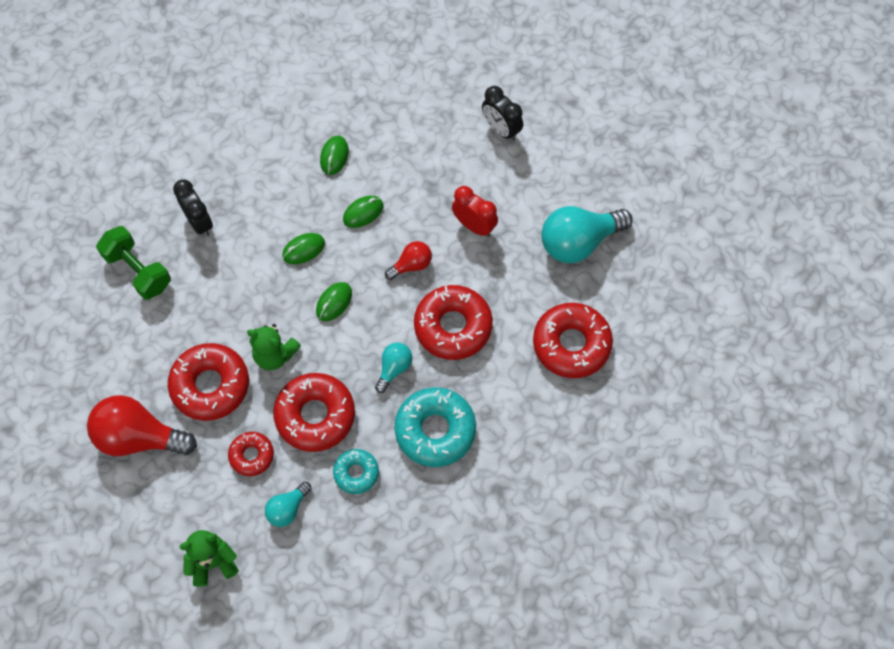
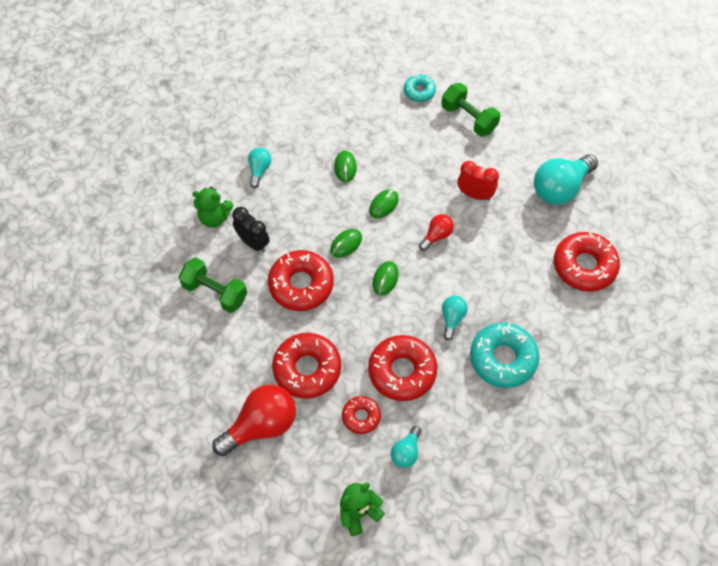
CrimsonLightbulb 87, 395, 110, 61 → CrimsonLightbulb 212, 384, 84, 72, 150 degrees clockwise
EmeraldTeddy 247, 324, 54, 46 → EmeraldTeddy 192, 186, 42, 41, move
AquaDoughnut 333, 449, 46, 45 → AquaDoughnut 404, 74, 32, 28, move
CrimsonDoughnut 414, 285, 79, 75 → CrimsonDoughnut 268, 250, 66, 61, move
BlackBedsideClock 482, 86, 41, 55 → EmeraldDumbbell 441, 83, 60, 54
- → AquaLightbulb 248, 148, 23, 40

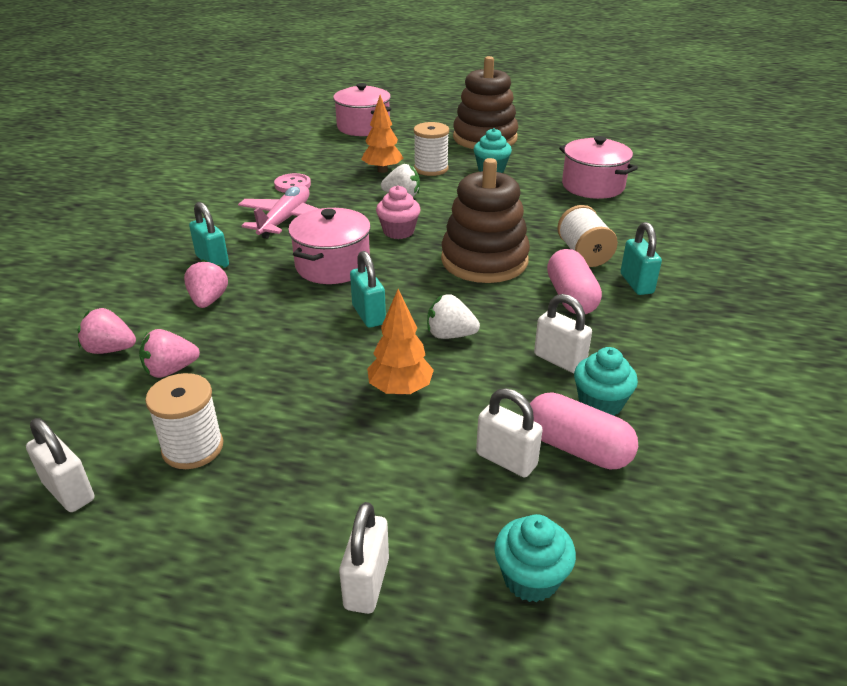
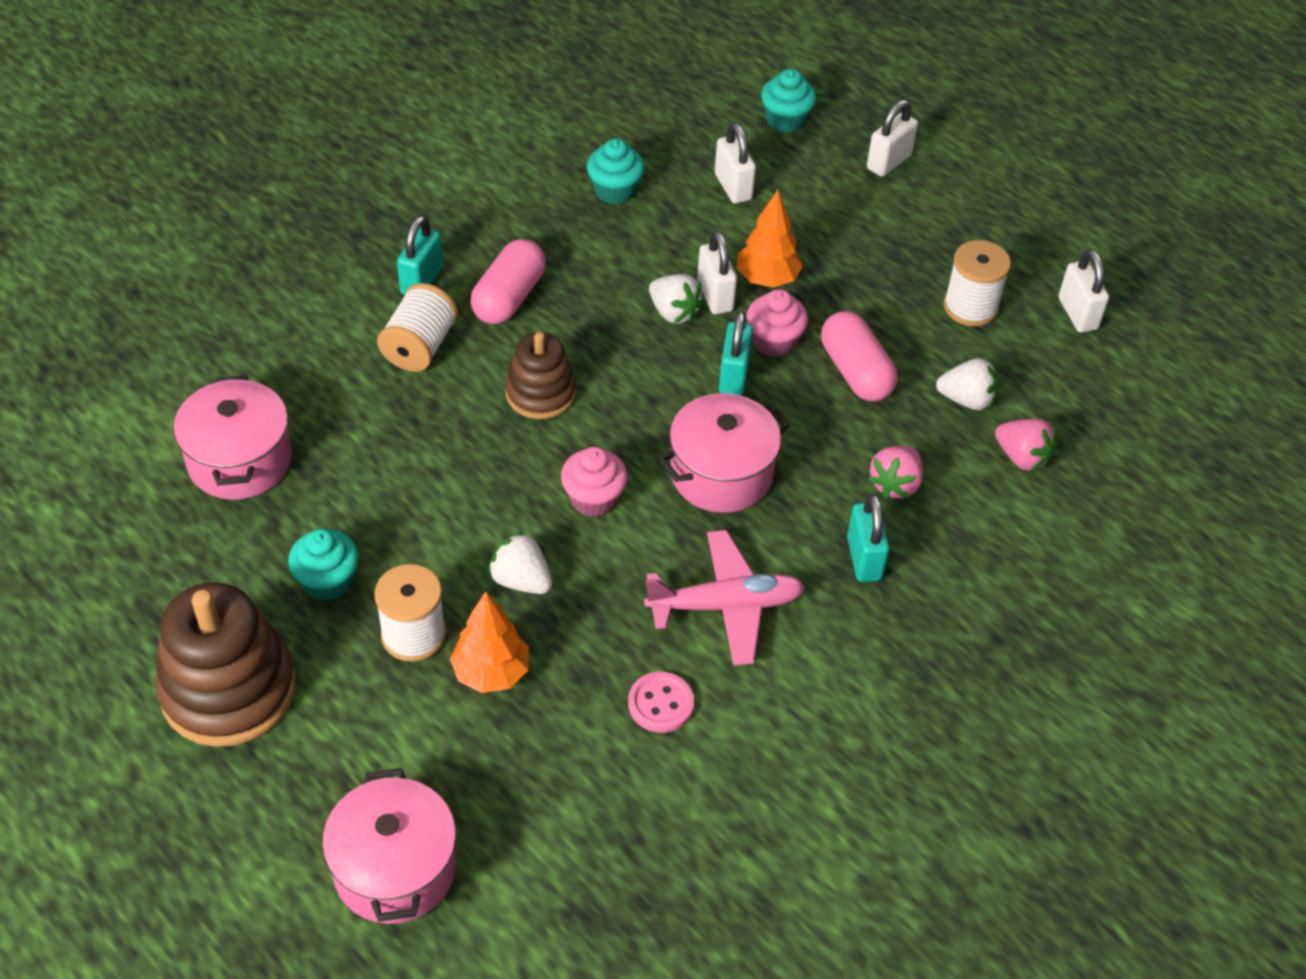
RosyBerry 139, 329, 61, 49 → PureWhiteBerry 936, 358, 63, 52
RosyPlane 238, 185, 81, 54 → RosyPlane 644, 530, 161, 136, 150 degrees counterclockwise
RussetRingStacker 441, 158, 89, 125 → RussetRingStacker 505, 332, 71, 87, x0.60
RosyCapsule 530, 392, 108, 77 → RosyCapsule 821, 311, 77, 90, move
PureWhiteSmallLock 534, 294, 58, 79 → PureWhiteSmallLock 697, 231, 40, 83, move
- → RosyCupcake 746, 289, 62, 68

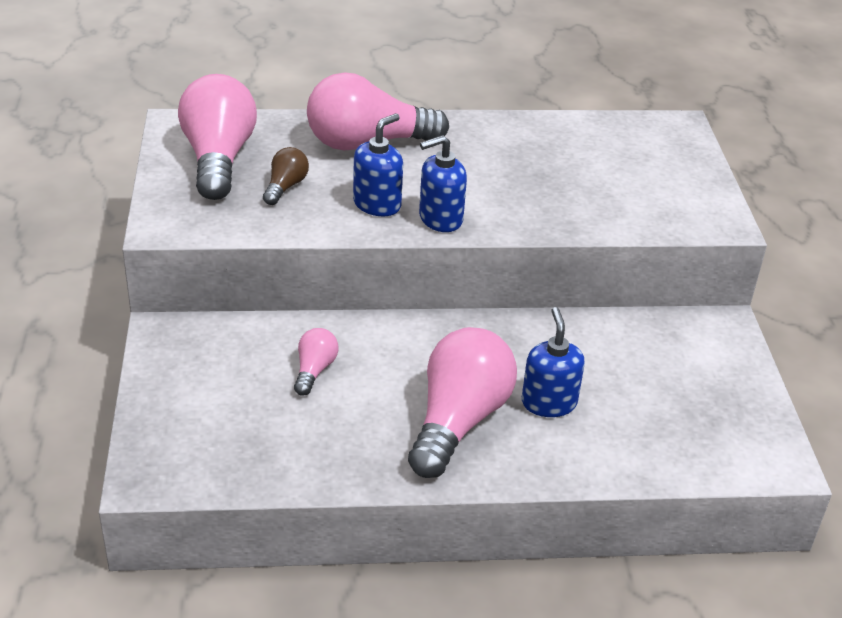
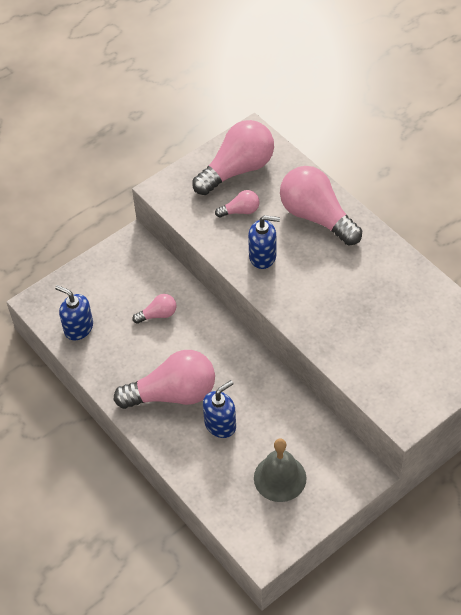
RussetLightbulb 263, 147, 46, 58 → RosyLightbulb 215, 190, 44, 28
CobaltSoapDispenser 419, 135, 48, 97 → CobaltSoapDispenser 55, 285, 38, 56, move
- → AshGreyHandBell 254, 439, 53, 63

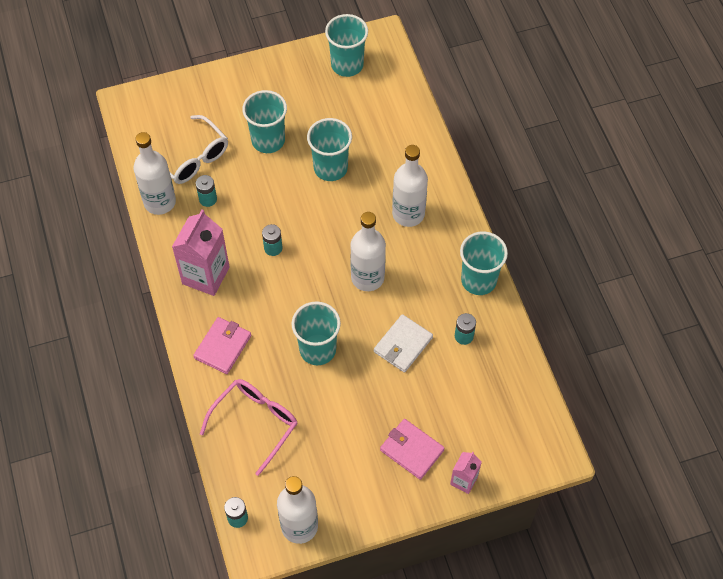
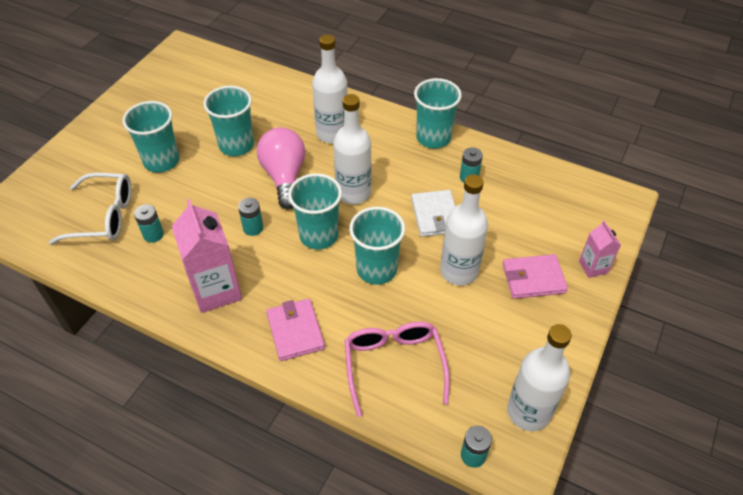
PureWhiteFlask 133, 132, 43, 83 → PureWhiteFlask 440, 174, 48, 111, move
AquaTumbler 325, 14, 43, 63 → AquaTumbler 288, 173, 54, 76, move
- → RosyLightbulb 257, 127, 49, 82

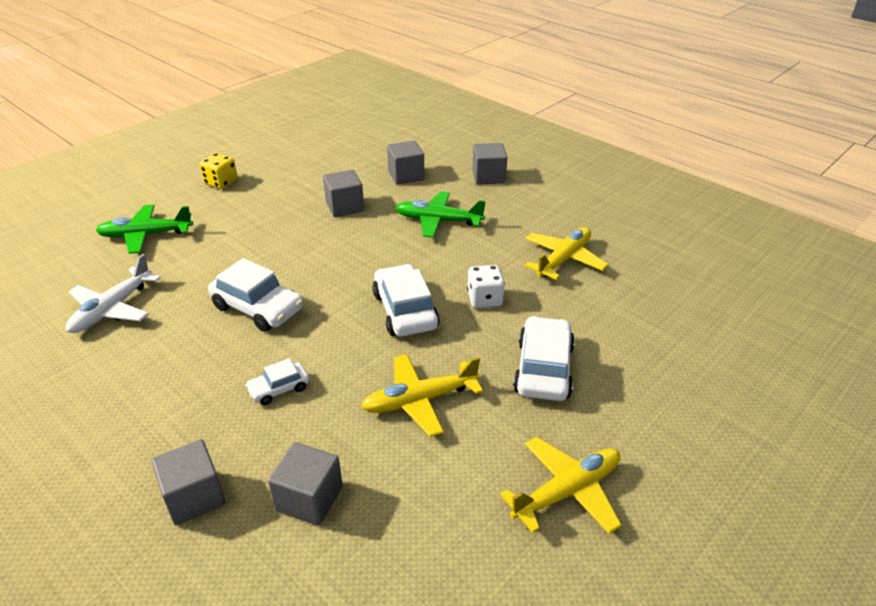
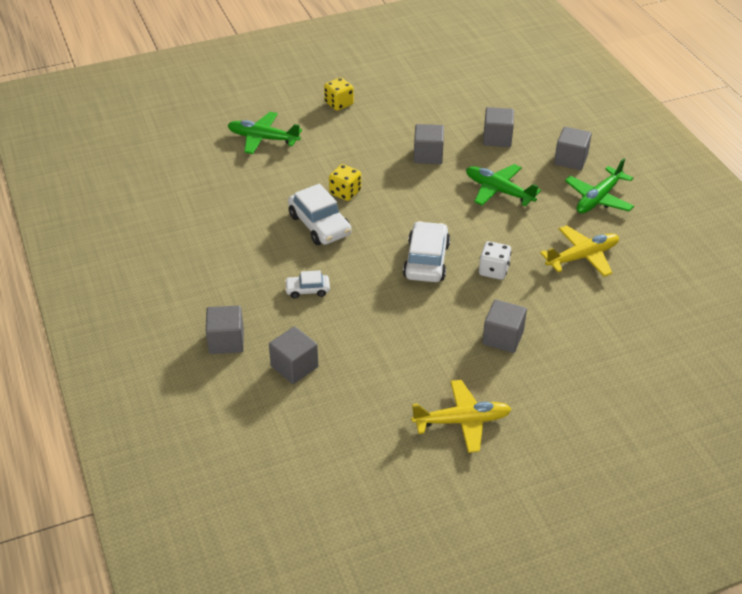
PureWhitePlane 66, 254, 95, 79 → -
GoldenPlane 361, 354, 122, 83 → -
PureWhiteCar 513, 316, 62, 85 → AshGreySolidCube 482, 299, 45, 54
- → GoldenDie 329, 164, 32, 37
- → EmeraldPlane 565, 158, 69, 56

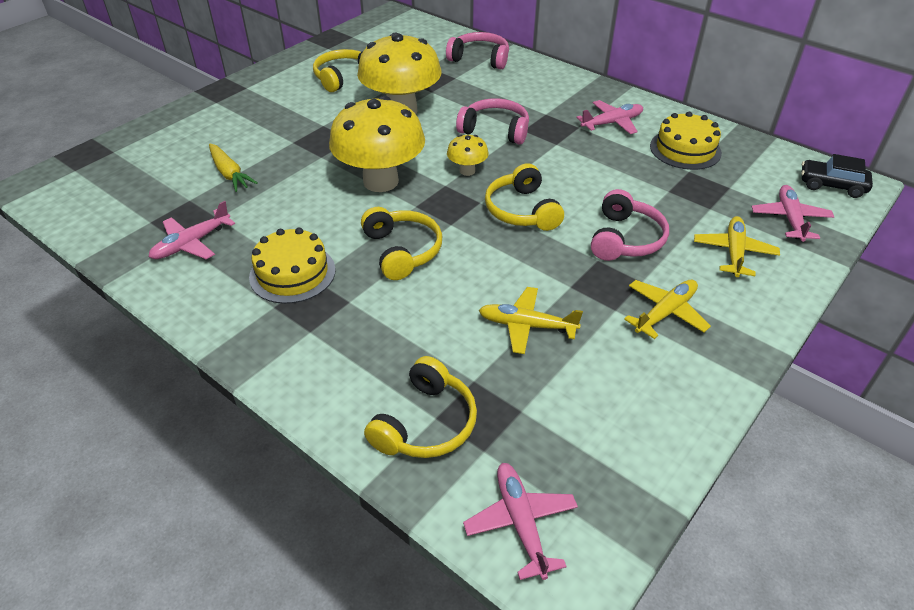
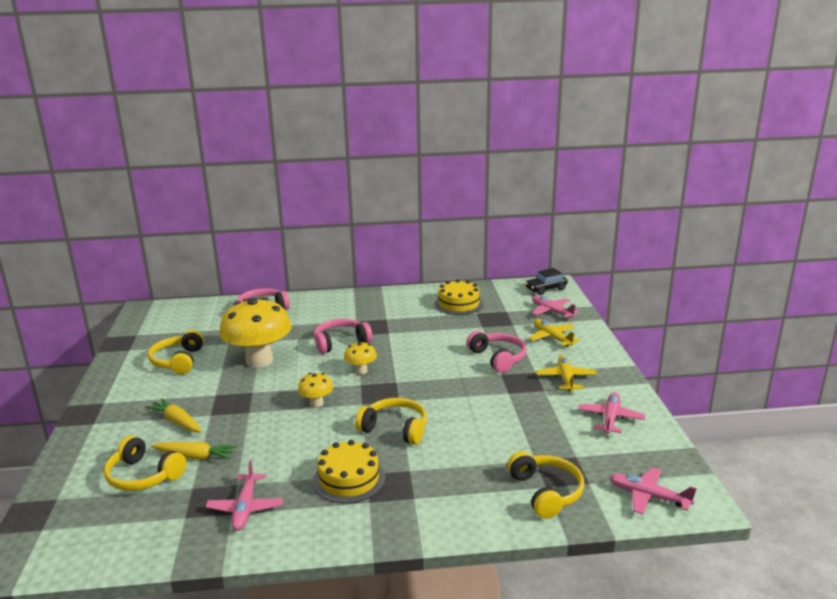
GoldenFungus 329, 96, 96, 96 → GoldenFungus 298, 373, 35, 34, x0.46
GoldenPlane 479, 287, 104, 67 → -
GoldenHeadset 485, 163, 79, 68 → GoldenHeadset 104, 436, 82, 55, move
RosyPlane 576, 100, 67, 34 → RosyPlane 578, 392, 67, 42, move
- → GoldenCarrot 146, 398, 56, 34

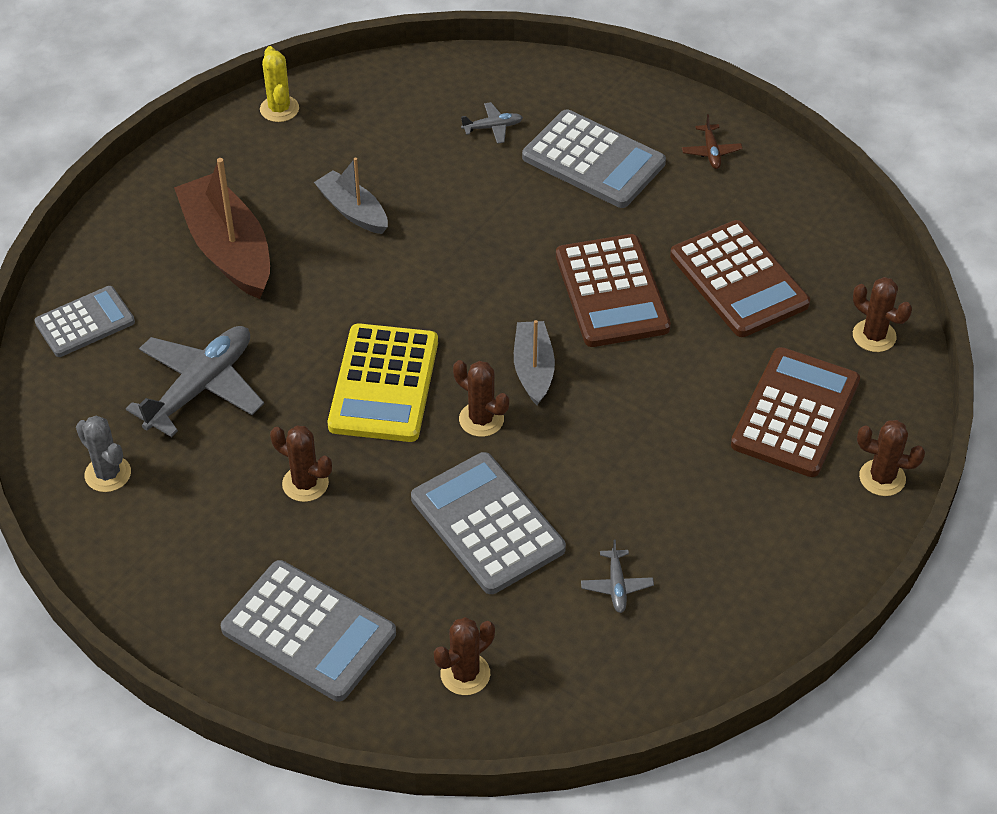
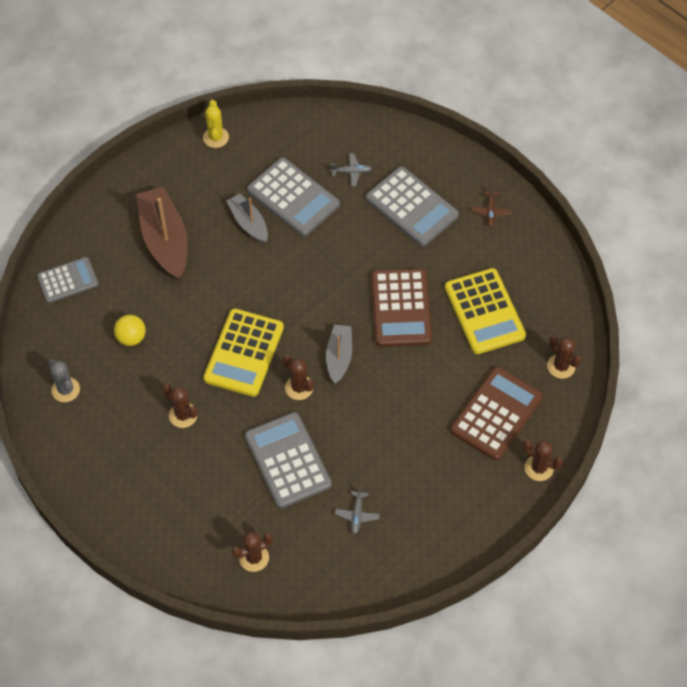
AshGreyPlane 126, 326, 138, 111 → GoldenSphere 114, 315, 32, 31
AshGreyAddingMachine 221, 560, 175, 141 → AshGreyAddingMachine 247, 158, 93, 78, move
RussetAddingMachine 670, 220, 140, 117 → GoldenAddingMachine 445, 268, 81, 86

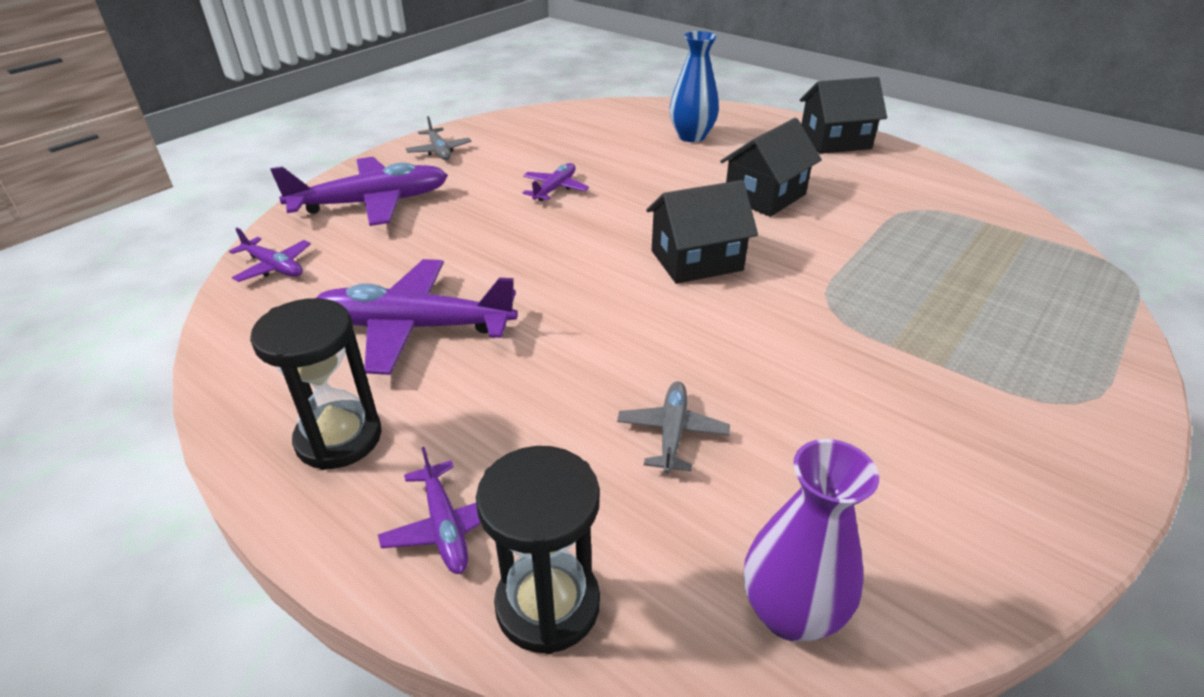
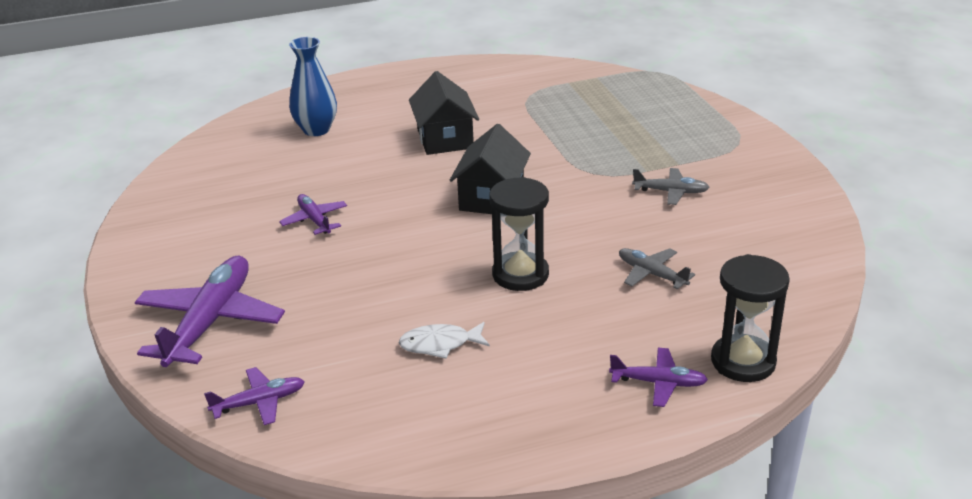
BlackSandglass 250, 298, 131, 172 → BlackSandglass 489, 177, 60, 114, move
PurplePlane 316, 259, 201, 116 → PureWhiteToyFish 399, 322, 91, 37
AshGreyPlane 406, 116, 66, 44 → AshGreyPlane 632, 168, 78, 37, move
PurpleTallVase 744, 439, 135, 203 → -
BlackToyHouse 800, 77, 87, 77 → -

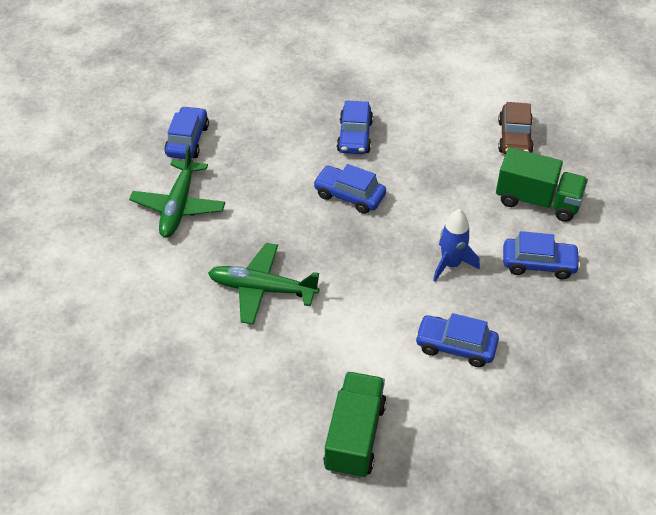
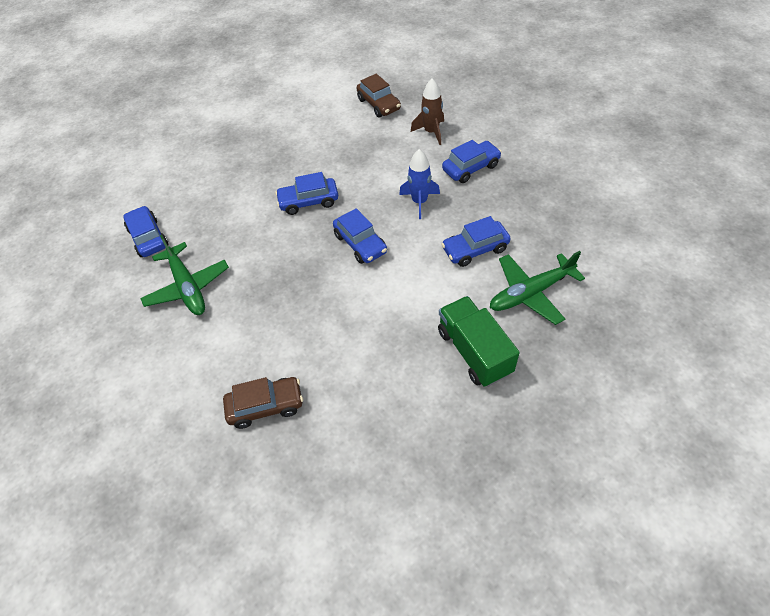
EmeraldPlane 208, 243, 112, 82 → EmeraldPlane 490, 251, 95, 74, move
CobaltCar 337, 100, 36, 54 → CobaltCar 333, 208, 54, 56, move
EmeraldLorry 496, 147, 92, 75 → RussetRocket 411, 78, 33, 67
- → RussetCar 223, 377, 80, 52

